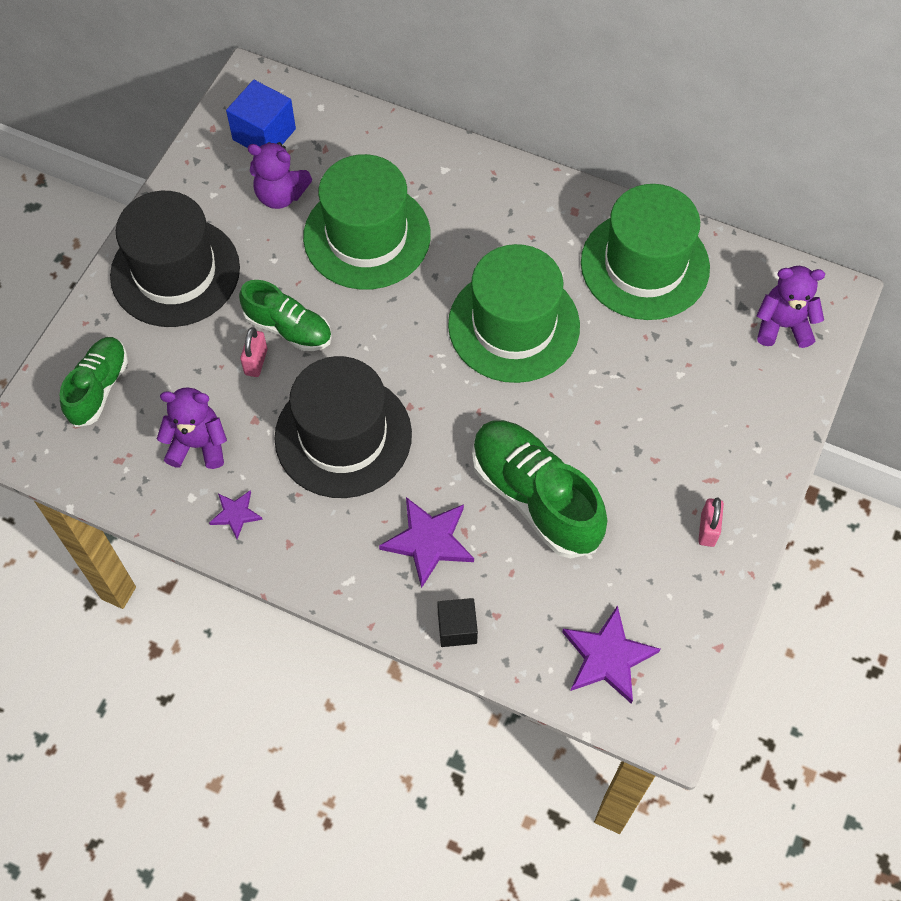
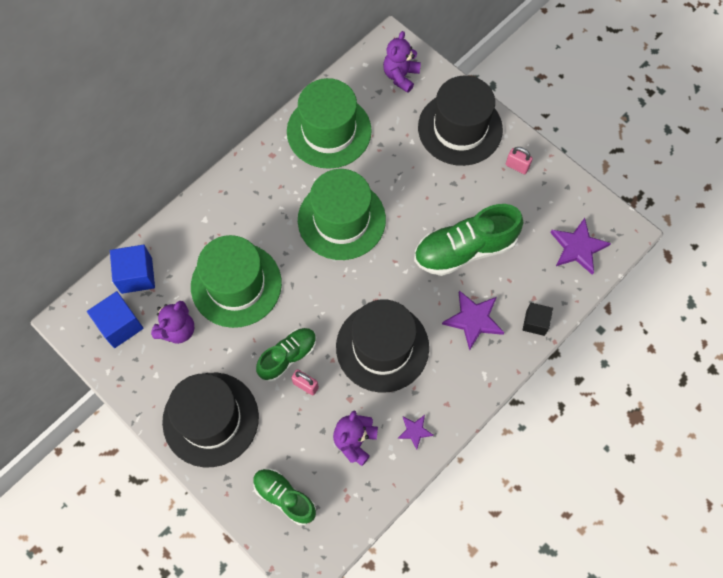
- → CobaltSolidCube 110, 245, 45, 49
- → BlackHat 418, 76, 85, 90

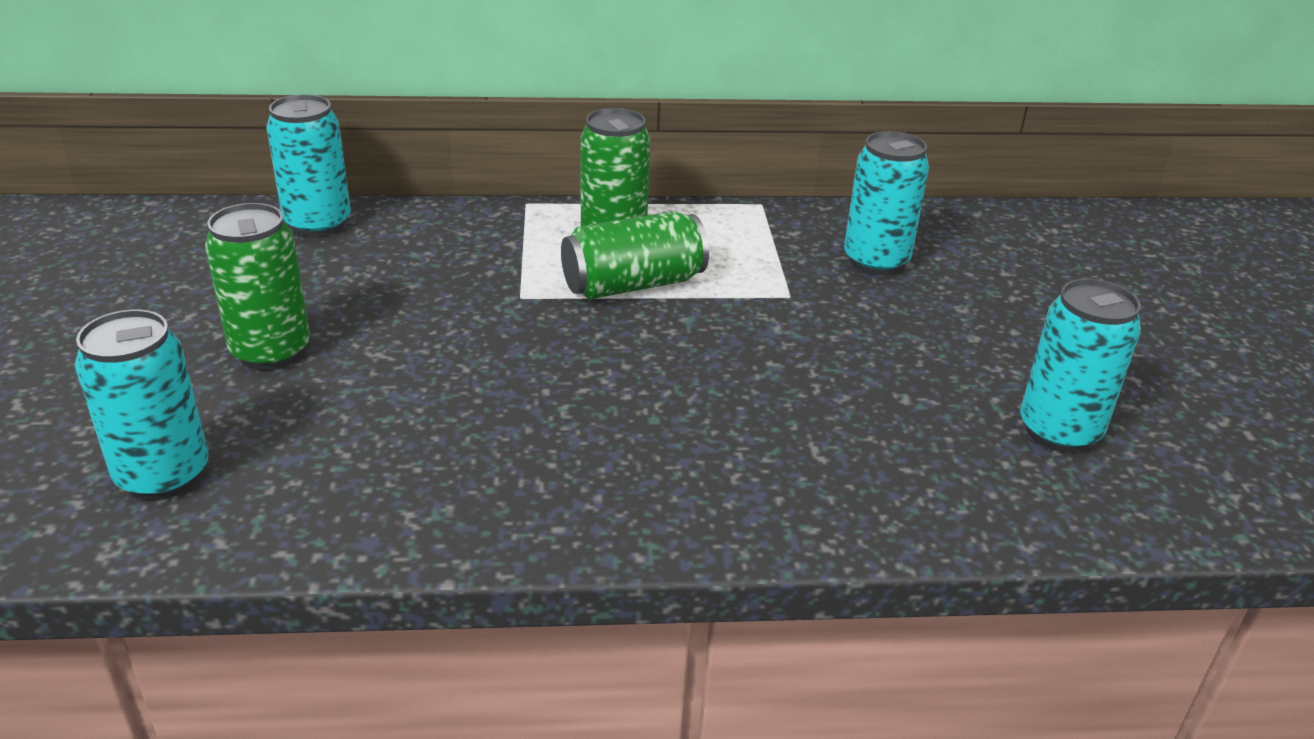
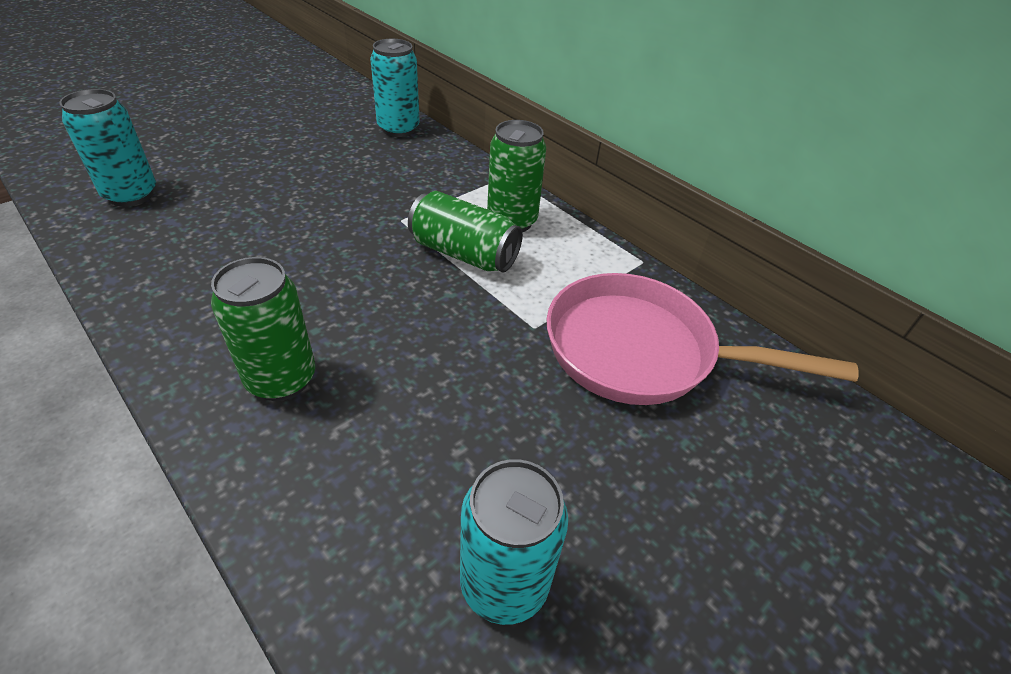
EmeraldTin 205, 203, 105, 167 → EmeraldTin 211, 257, 104, 144, move
AquaTin 844, 131, 85, 144 → RosyPan 547, 273, 312, 132

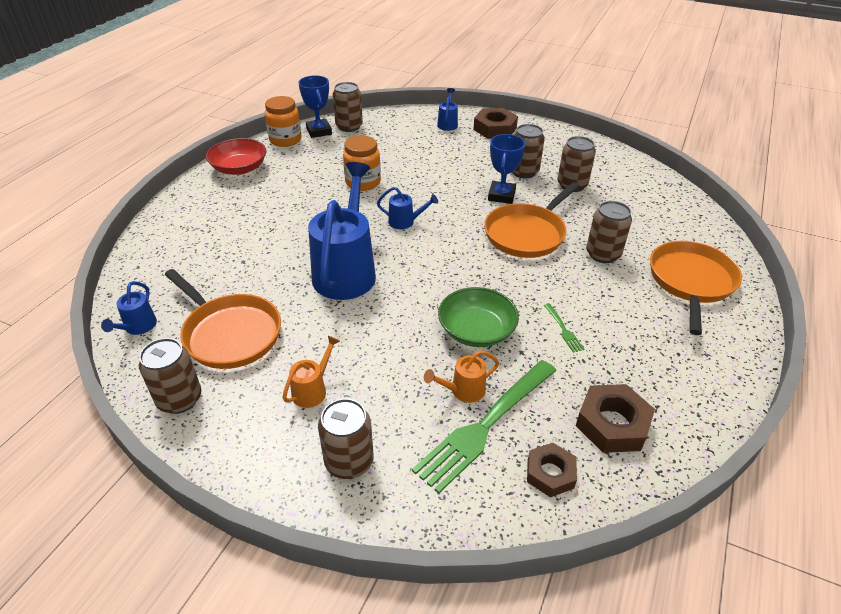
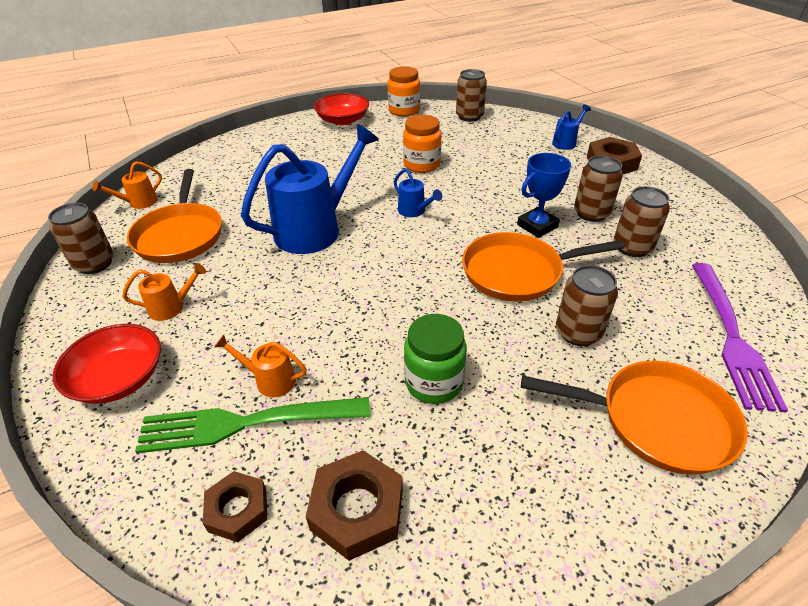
CobaltSprinklingCan 101, 281, 56, 54 → OrangeColouredSprinklingCan 92, 161, 70, 48
CobaltAwardCup 298, 75, 34, 63 → -
RussetTin 318, 399, 56, 80 → CrimsonBowl 52, 324, 109, 80
EmeraldBowl 438, 287, 81, 60 → -
EmeraldTableFork 544, 303, 40, 50 → EmeraldJamJar 404, 314, 63, 90
OrangeColouredPan 650, 241, 92, 94 → OrangeColouredPan 521, 361, 227, 114, 45 degrees clockwise
- → PurpleTableFork 692, 263, 96, 150

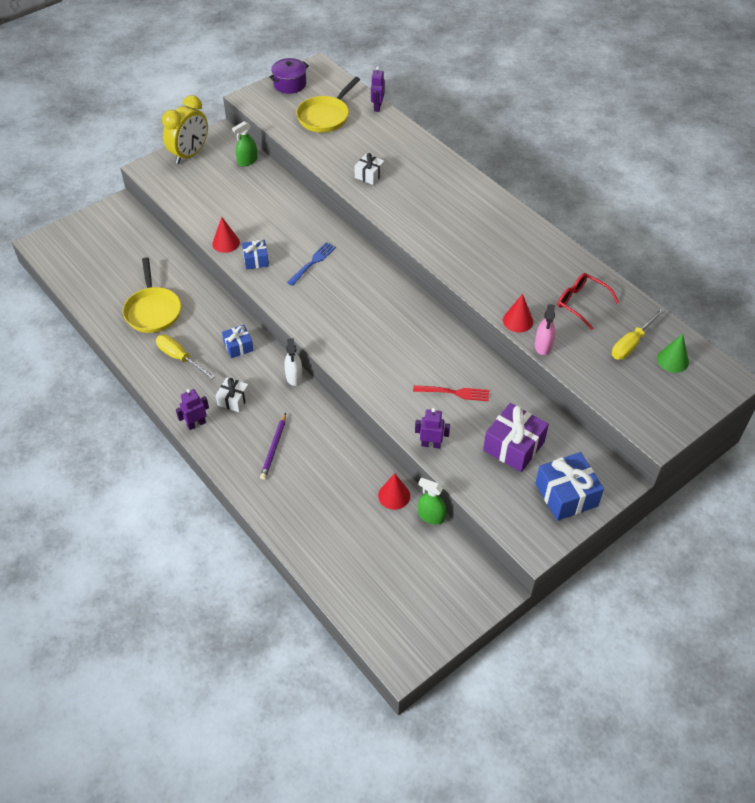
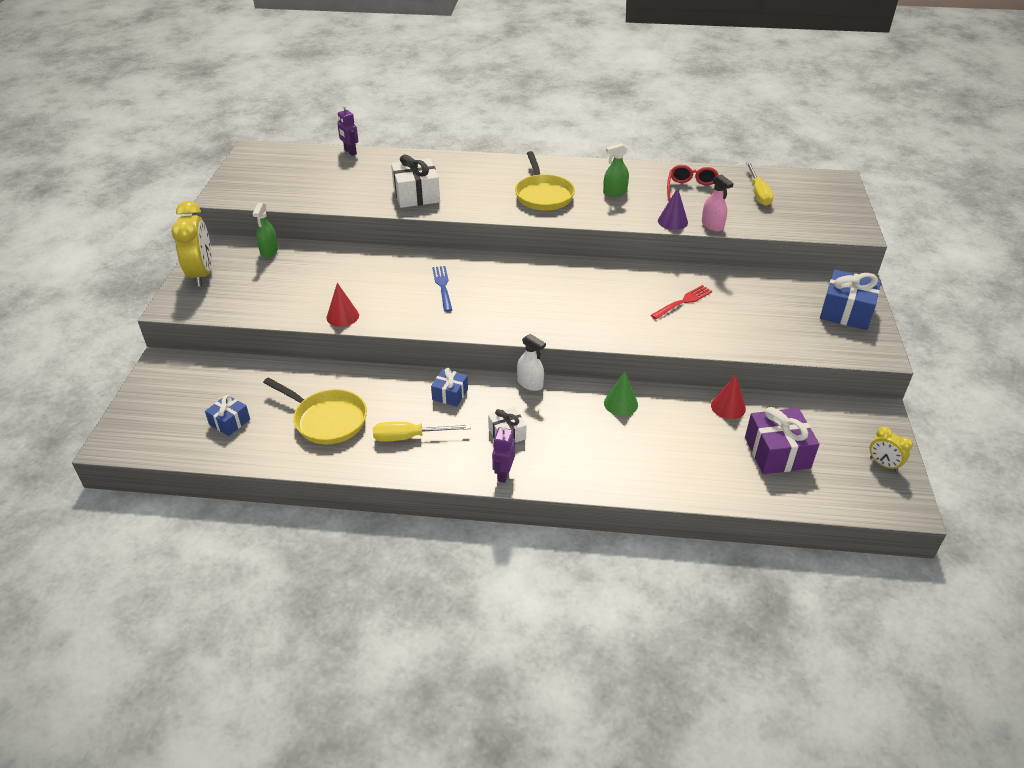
CobaltWrappedGift 242, 240, 27, 29 → CobaltWrappedGift 205, 395, 45, 41, move
PurplePencil 260, 413, 26, 67 → -
PurpleCookingPot 269, 58, 40, 36 → -
GoldenPan 296, 77, 64, 55 → GoldenPan 515, 151, 60, 60, move
PureWhiteWrappedGift 355, 153, 29, 32 → PureWhiteWrappedGift 391, 154, 49, 54, x1.72
PurpleToyRobot 415, 408, 35, 41 → -
EmeraldSprayer 418, 478, 28, 47 → EmeraldSprayer 603, 143, 26, 54, move
PurpleWrappedGift 483, 403, 66, 69 → PurpleWrappedGift 745, 407, 75, 67, move
CrimsonCone 503, 294, 30, 38 → PurpleCone 658, 188, 30, 42
CrimsonGlasses 558, 273, 61, 57 → CrimsonGlasses 667, 165, 52, 35, 105 degrees clockwise
EmeraldCone 657, 334, 32, 39 → EmeraldCone 604, 371, 34, 45, move
- → GoldenBedsideClock 870, 426, 43, 46

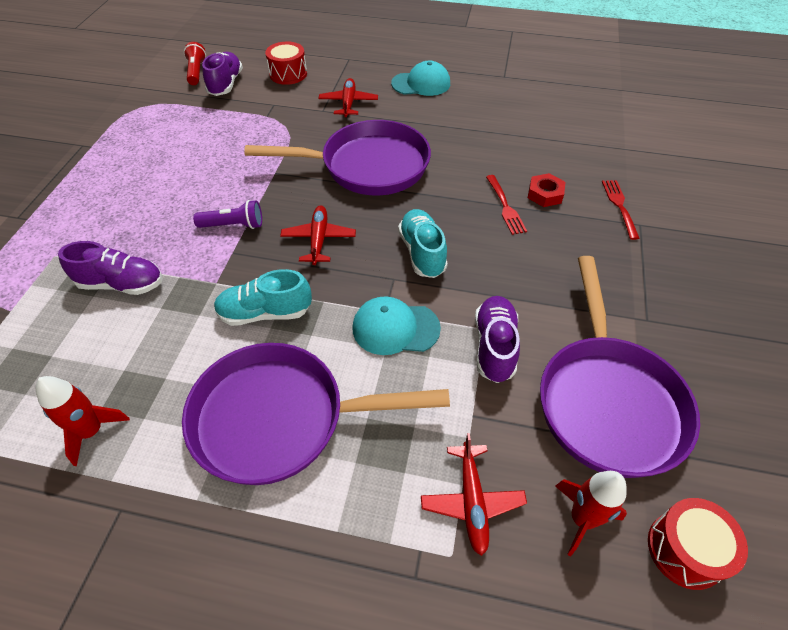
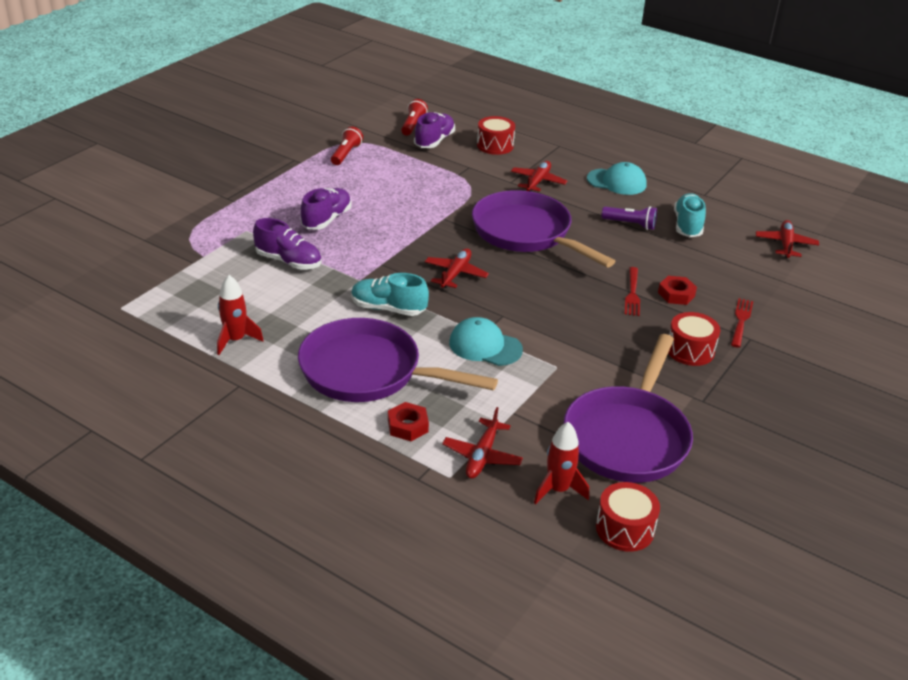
PurpleTorch 193, 200, 69, 29 → PurpleTorch 602, 206, 55, 24, move
PurplePan 244, 120, 187, 76 → PurplePan 472, 190, 143, 77, 150 degrees counterclockwise
AquaShoe 398, 209, 50, 69 → AquaShoe 674, 193, 32, 44, move
PurpleShoe 475, 296, 45, 87 → PurpleShoe 301, 188, 51, 42, move
- → CrimsonTorch 331, 126, 32, 39
- → CrimsonHexagonNut 388, 402, 41, 39
- → CrimsonSnareDrum 668, 312, 52, 54
- → CrimsonPlane 756, 220, 63, 38

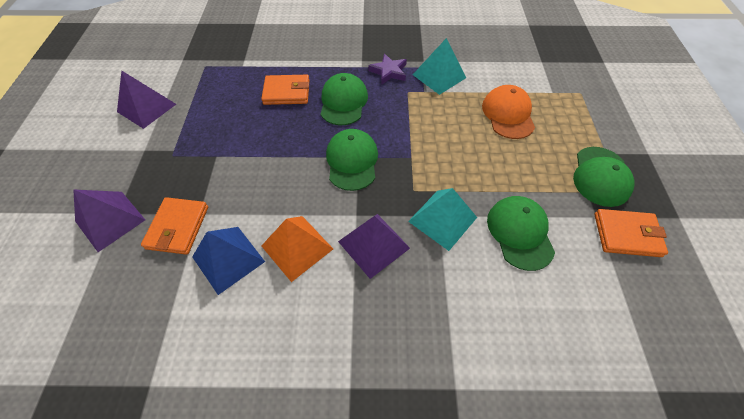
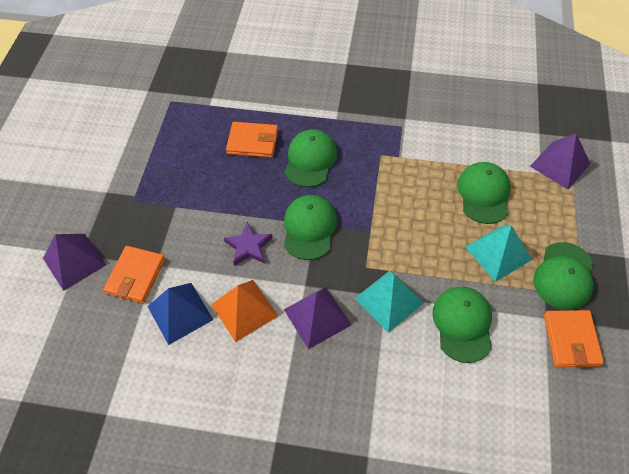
PurplePyramid 117, 71, 59, 58 → PurplePyramid 530, 133, 60, 57, move
PurpleStarShape 368, 54, 39, 31 → PurpleStarShape 224, 222, 49, 44, move
AquaPyramid 413, 38, 53, 57 → AquaPyramid 465, 225, 67, 57, move
OrangeColouredCap 482, 85, 53, 54 → EmeraldCap 457, 162, 53, 62
OrangeColouredBillfold 594, 209, 74, 48 → OrangeColouredBillfold 544, 310, 60, 57, 75 degrees clockwise

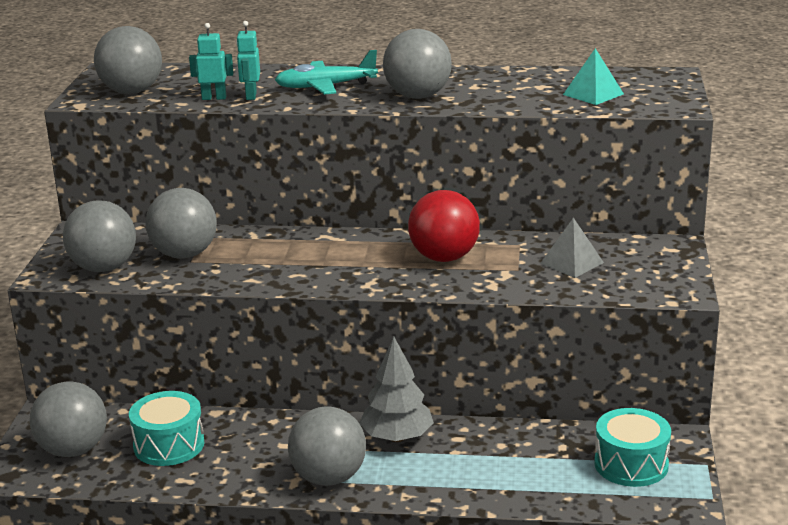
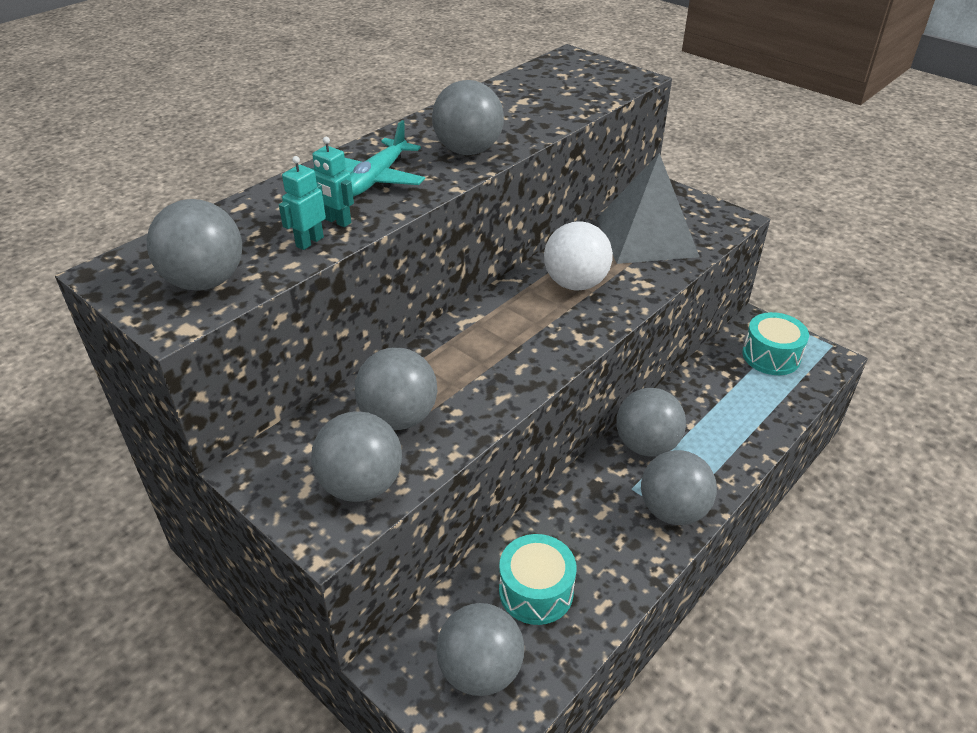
AshGreyToyTree 359, 337, 75, 105 → AshGreySphere 616, 388, 70, 68
CrimsonSphere 408, 190, 72, 72 → PureWhiteSphere 544, 221, 69, 70
AshGreyPyramid 540, 217, 64, 61 → AshGreyPyramid 597, 153, 102, 111, x2.12
AquaPyramid 563, 48, 61, 57 → -

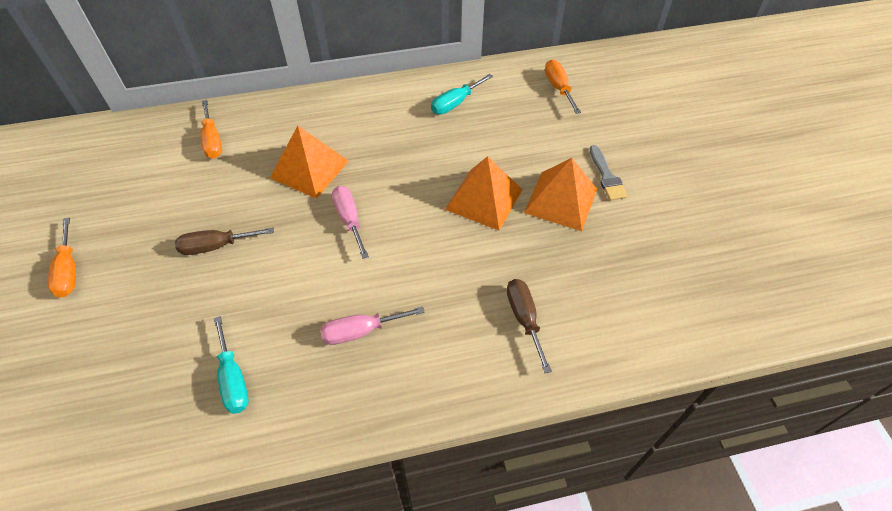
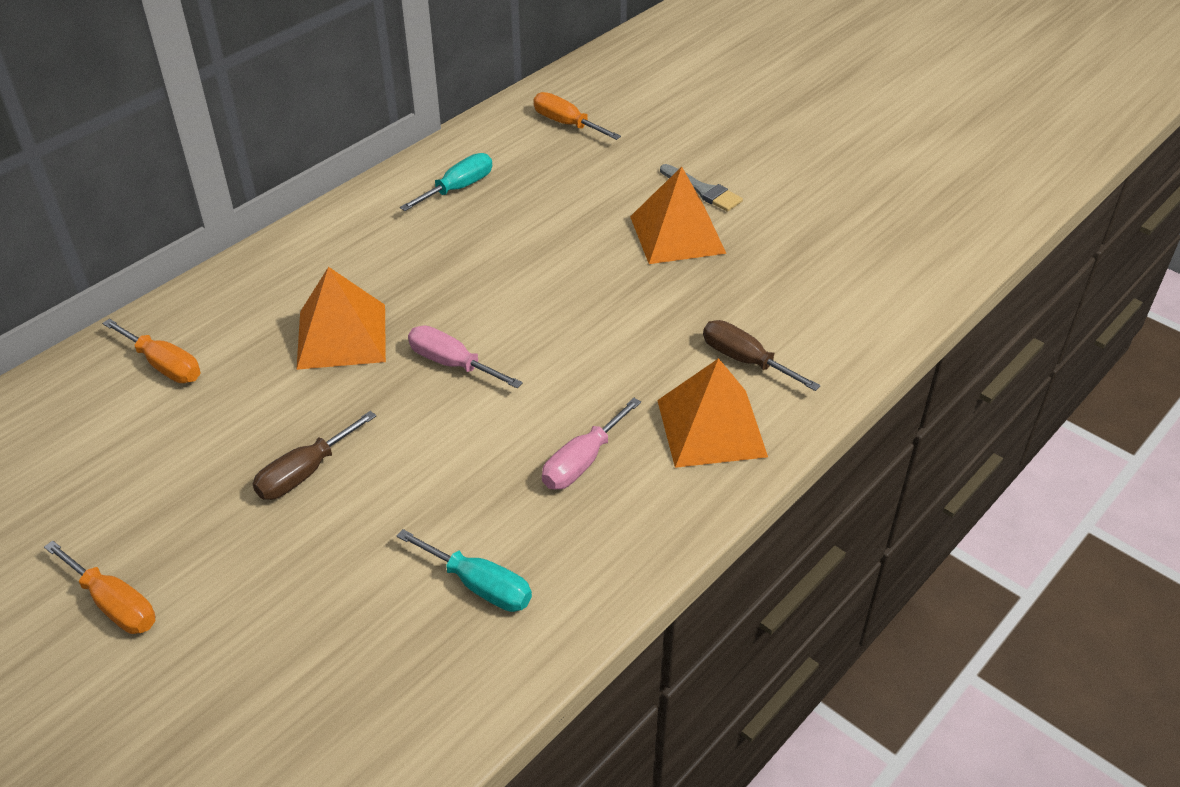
AquaHandScrewdriver 431, 74, 62, 40 → AquaHandScrewdriver 400, 153, 92, 58, 150 degrees counterclockwise
OrangeColouredPyramid 445, 156, 78, 75 → OrangeColouredPyramid 657, 358, 111, 110, move

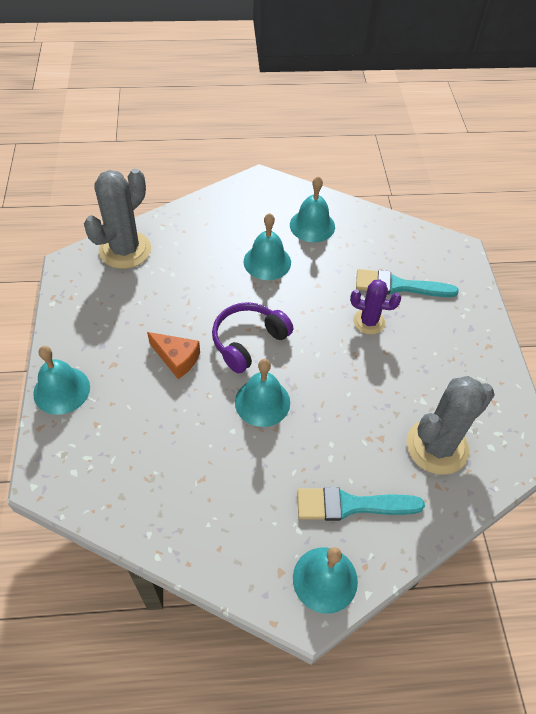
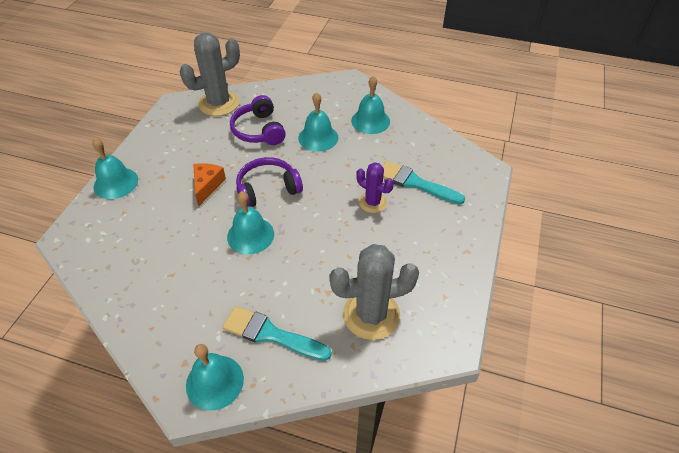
OrangeColouredPieceOfCheese 147, 332, 53, 47 → OrangeColouredPieceOfCheese 193, 163, 33, 43, 135 degrees counterclockwise
- → PurpleHeadset 230, 95, 56, 50

